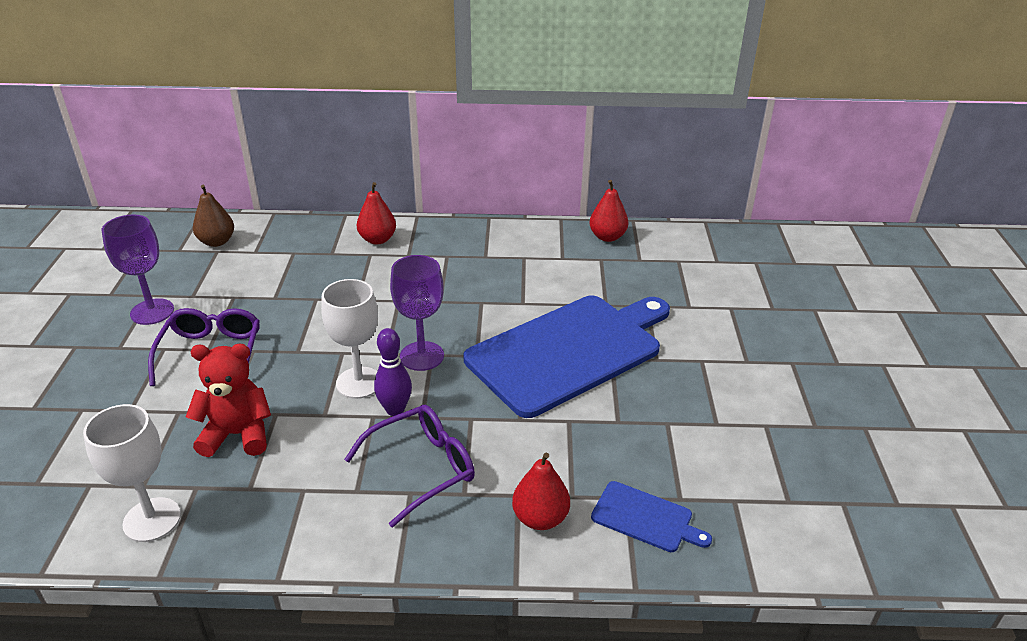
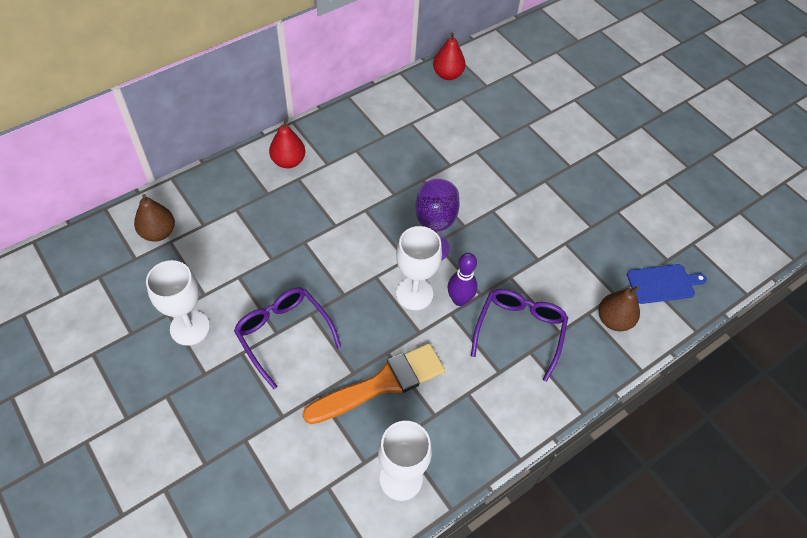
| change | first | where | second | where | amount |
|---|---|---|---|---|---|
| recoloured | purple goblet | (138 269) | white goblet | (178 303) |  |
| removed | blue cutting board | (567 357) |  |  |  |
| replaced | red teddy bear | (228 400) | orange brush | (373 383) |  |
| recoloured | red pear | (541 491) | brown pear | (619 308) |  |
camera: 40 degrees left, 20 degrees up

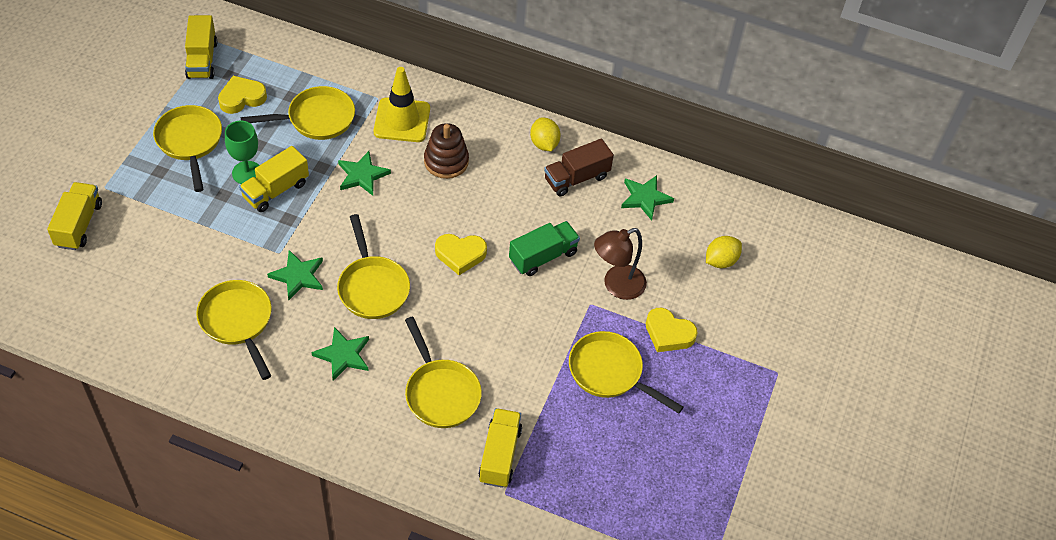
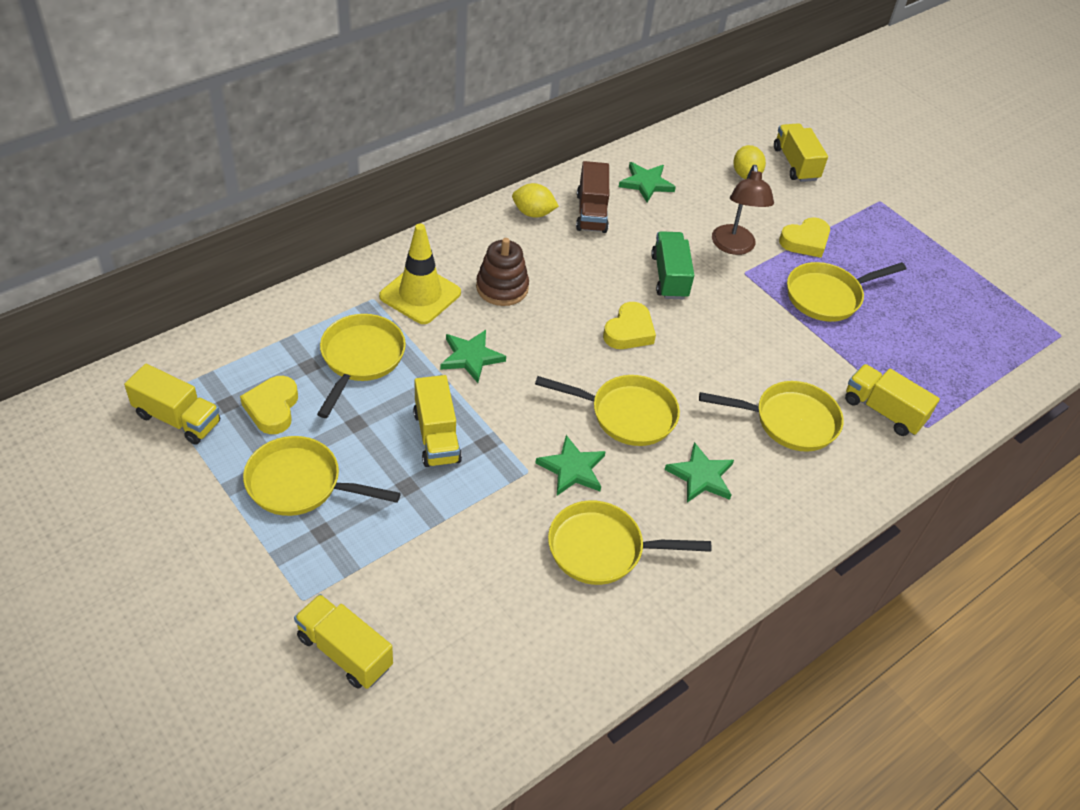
| change | first | where | second | where | amount |
|---|---|---|---|---|---|
| removed | green goblet | (242 152) |  |  |  |
| added |  |  | yellow truck | (801 152) |  |
camera: 60 degrees left, 5 degrees down

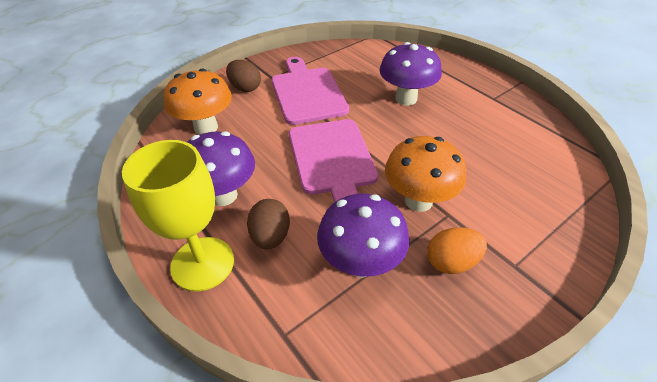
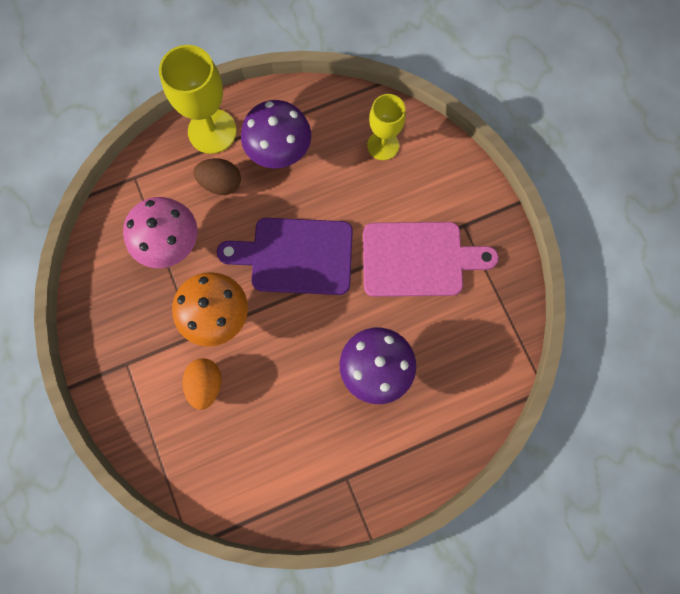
| change | first | where | second | where | amount |
|---|---|---|---|---|---|
| removed | brown egg | (243 76) |  |  |  |
| replaced | orange mushroom | (198 102) | yellow goblet | (386 127) |  |
| recoloured | pink cutting board | (333 161) | purple cutting board | (285 256) |  |
| recoloured | purple mushroom | (363 236) | pink mushroom | (160 232) |  |
| moved | orange egg | (457 250) |  | (202 384) |  |
camera: 105 degrees right, 30 degrees up

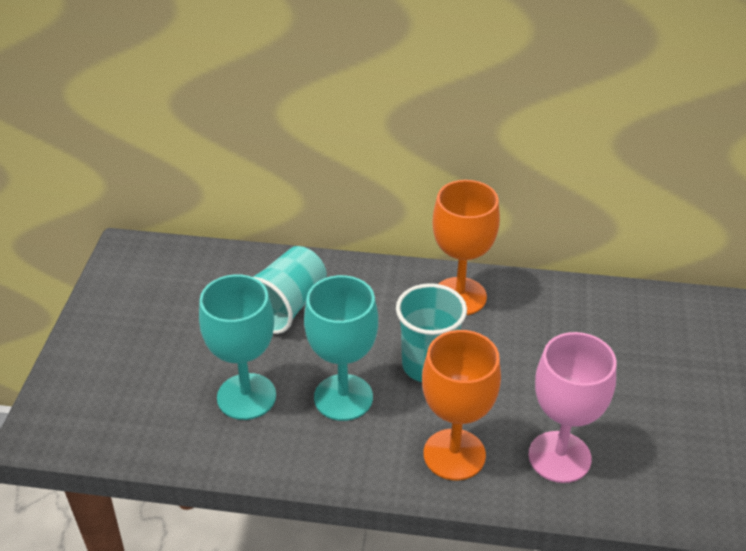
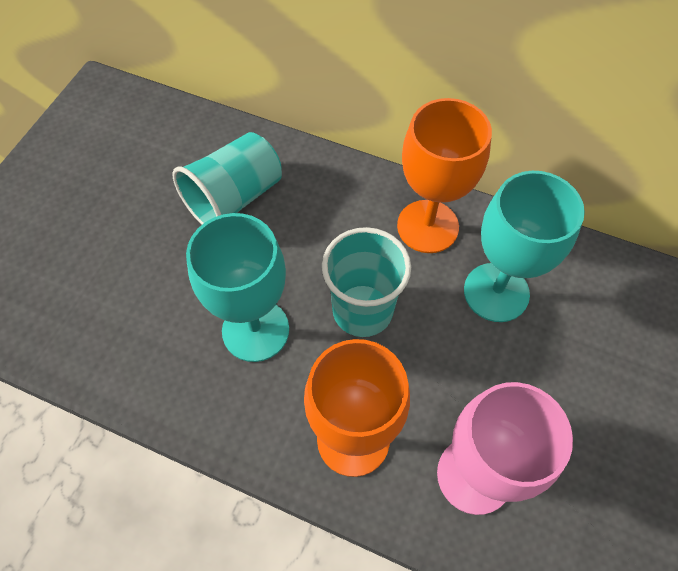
| change | first | where | second | where | amount |
|---|---|---|---|---|---|
| moved | turquoise goblet | (237 347) |  | (524 246) |  |
camera: 15 degrees right, 20 degrees up

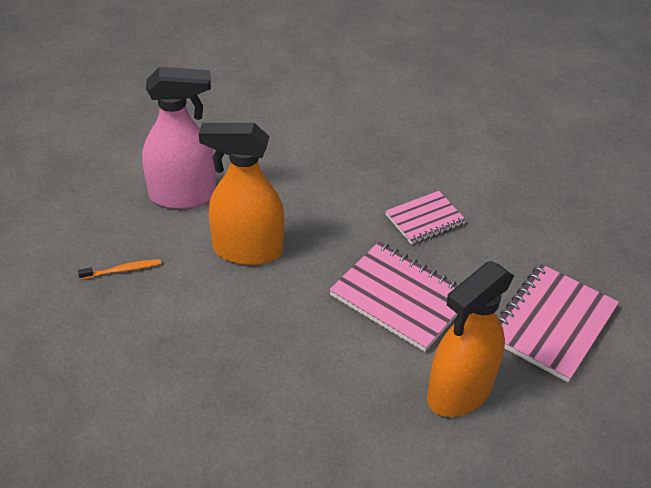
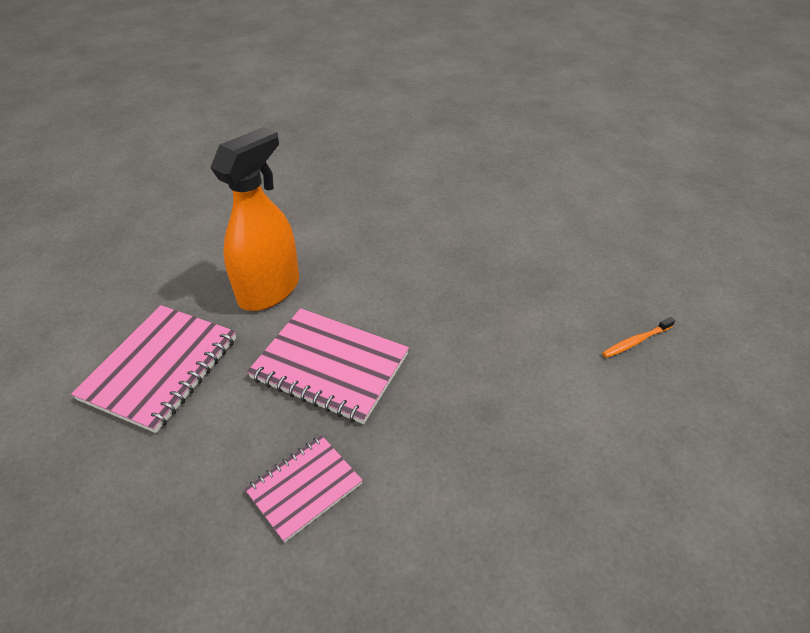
| change | first | where | second | where | amount |
|---|---|---|---|---|---|
| removed | pink spray bottle | (179 138) |  |  |  |
| removed | orange spray bottle | (241 194) |  |  |  |
camera: 170 degrees right, 0 degrees up

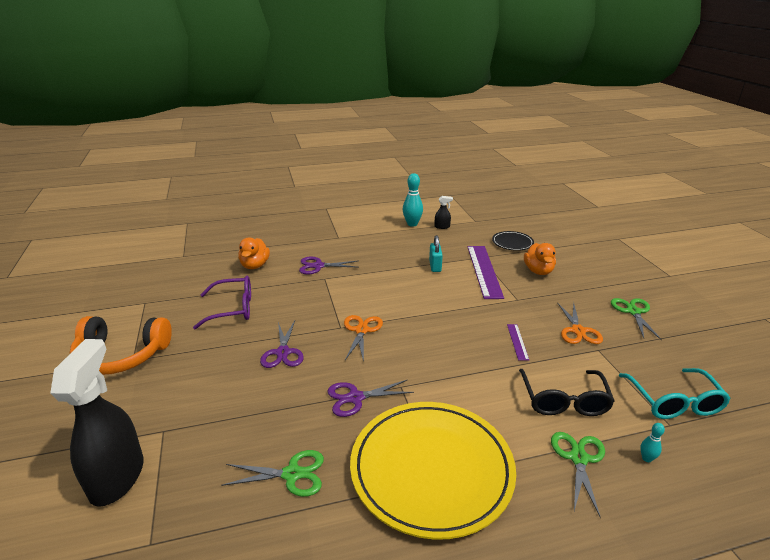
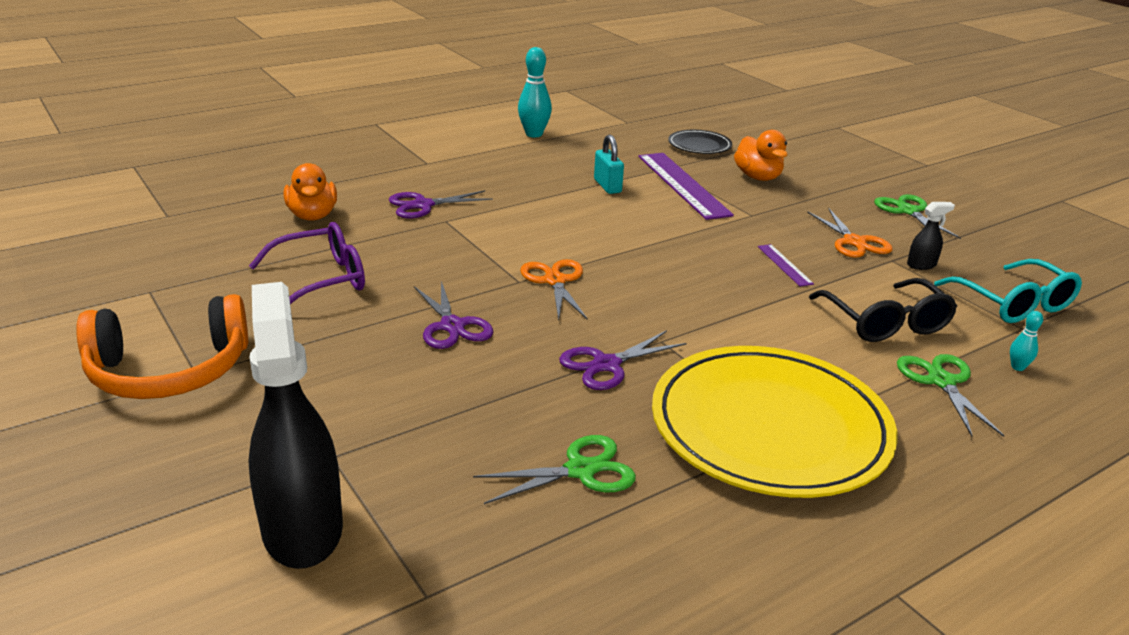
| change | first | where | second | where | amount |
|---|---|---|---|---|---|
| moved | black spray bottle | (444 212) |  | (931 236) |  |
camera: 20 degrees left, 0 degrees up

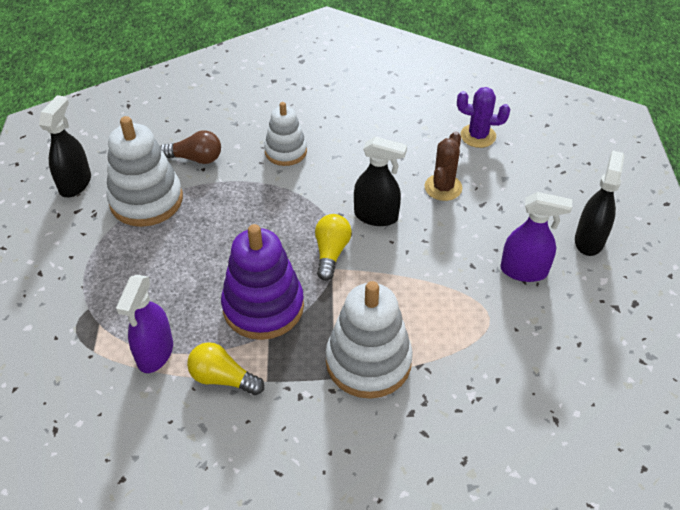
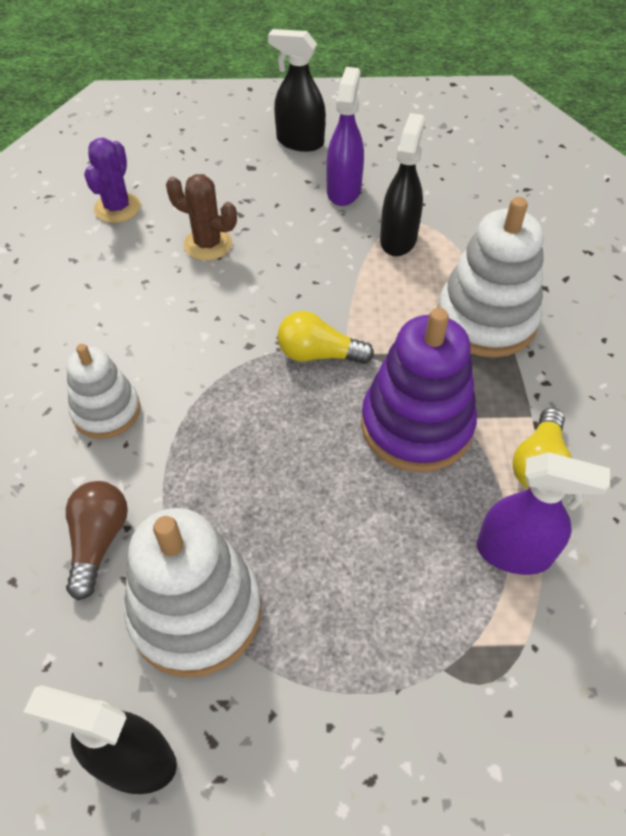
| change | first | where | second | where | amount |
|---|---|---|---|---|---|
| moved | black spray bottle | (380 181) |  | (402 184) |  |
camera: 90 degrees left, 5 degrees up

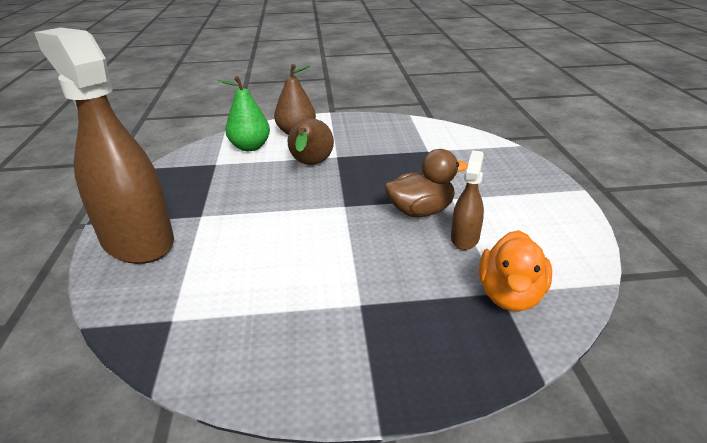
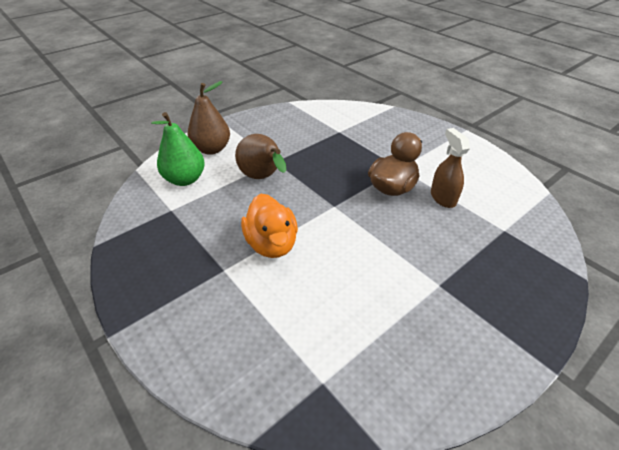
| change | first | where | second | where | amount |
|---|---|---|---|---|---|
| removed | brown spray bottle | (104 146) |  |  |  |
| moved | orange duck | (515 271) |  | (269 225) |  |
camera: 35 degrees left, 10 degrees up

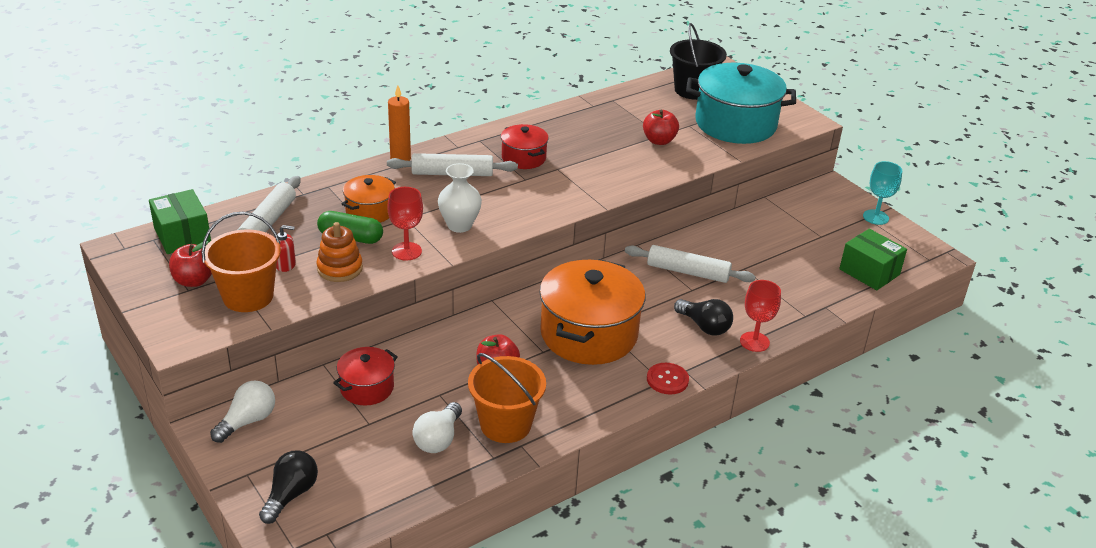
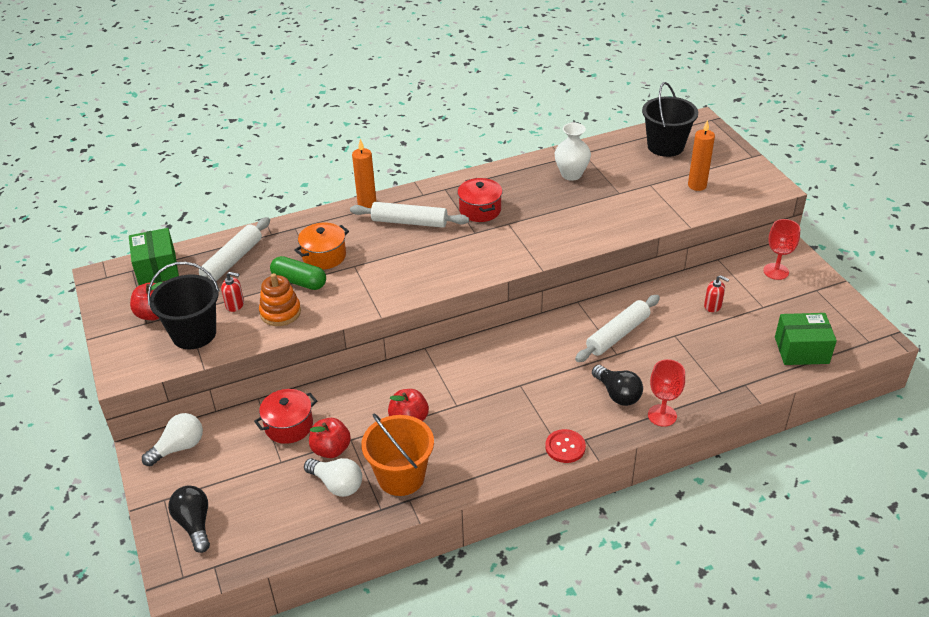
| change | first | where | second | where | amount |
|---|---|---|---|---|---|
| replaced | turquoise pot | (741 103) | orange candle | (701 155) |  |
| moved | red apple | (661 127) |  | (330 438) |  |
| removed | turquoise goblet | (882 193) |  |  |  |
| moved | white vase | (460 198) |  | (573 152) |  |
| moved | red goblet | (405 224) |  | (781 249) |  |
| recoloured | orange bucket | (241 262) | black bucket | (183 305) |  |
| turned | green box | (873 259) |  | (806 339) | 60 degrees counterclockwise |
| turned | white rolling pin | (690 264) |  | (617 328) | 75 degrees counterclockwise |
| removed | orange pot | (592 312) |  |  |  |
| turned | white light bulb | (437 427) |  | (333 477) | 90 degrees counterclockwise |
| turned | black light bulb | (288 487) |  | (189 519) | 60 degrees counterclockwise |
| added |  |  | red soap dispenser | (716 293) |  |
camera: 15 degrees right, 5 degrees up

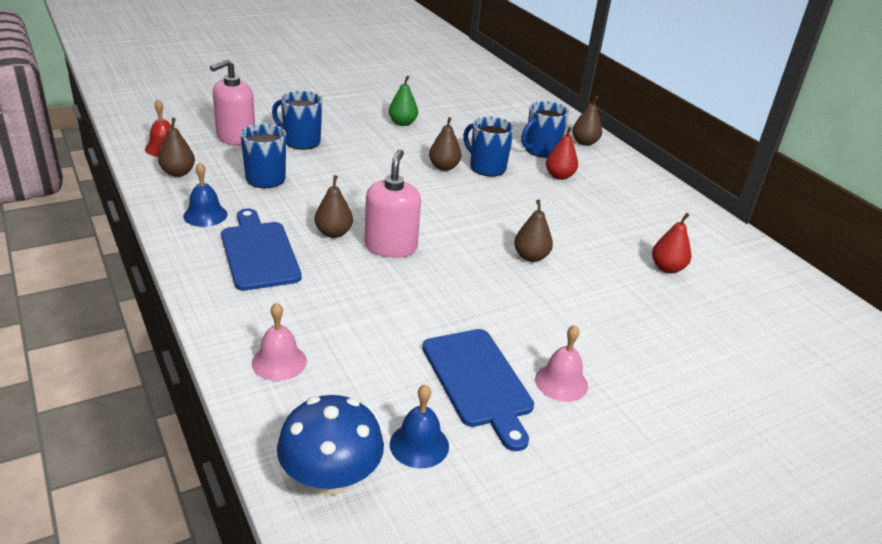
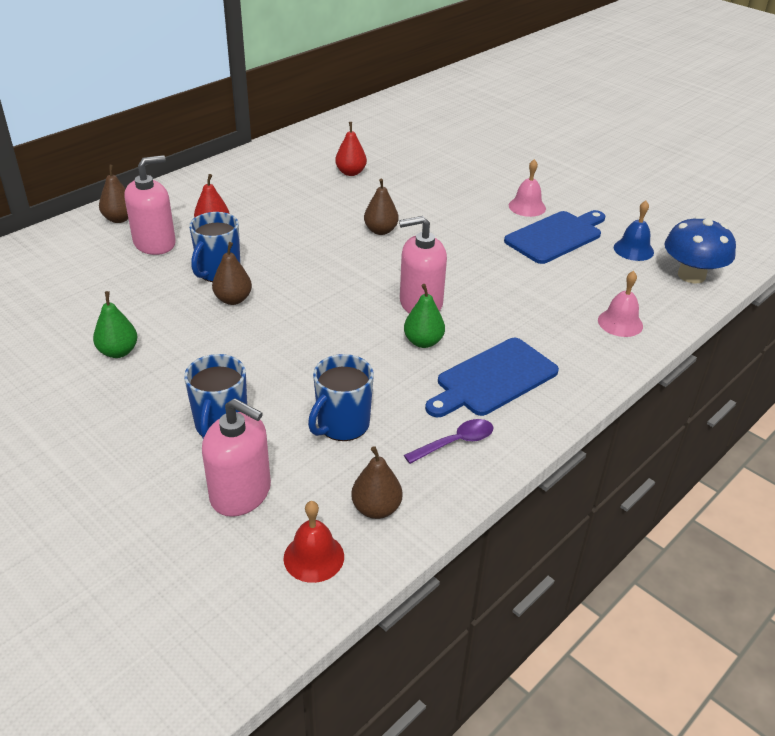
| change | first | where | second | where | amount |
|---|---|---|---|---|---|
| replaced | blue mug | (545 129) | pink soap dispenser | (150 205) |  |
| replaced | blue bell | (205 194) | purple spoon | (448 441) |  |
| recoloured | brown pear | (334 206) | green pear | (424 316) |  |
camera: 105 degrees left, 5 degrees up

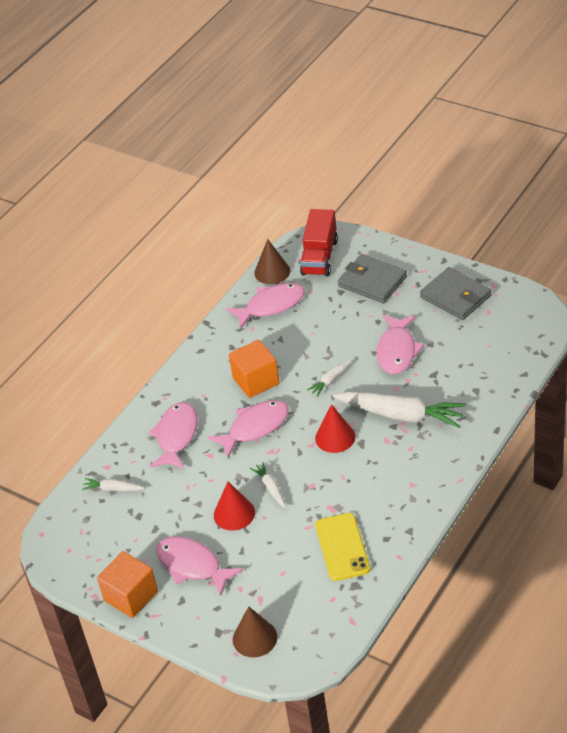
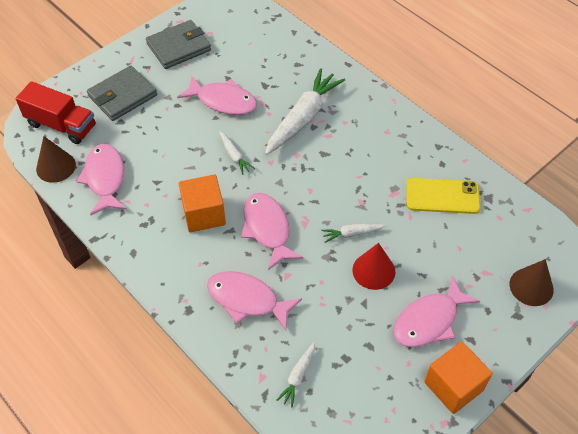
| change | first | where | second | where | amount |
|---|---|---|---|---|---|
| removed | red cone | (335 428) |  |  |  |
camera: 80 degrees left, 10 degrees up

